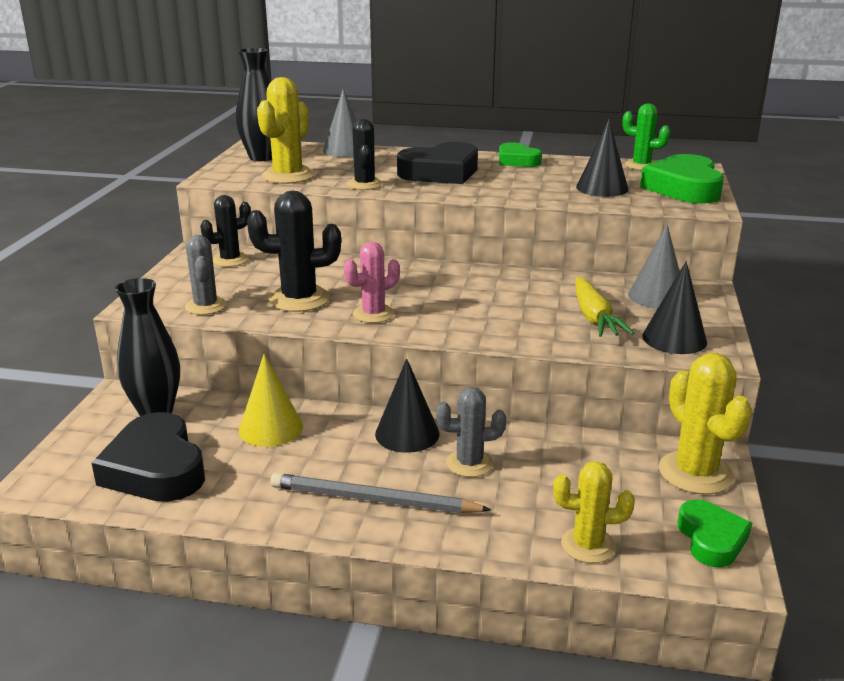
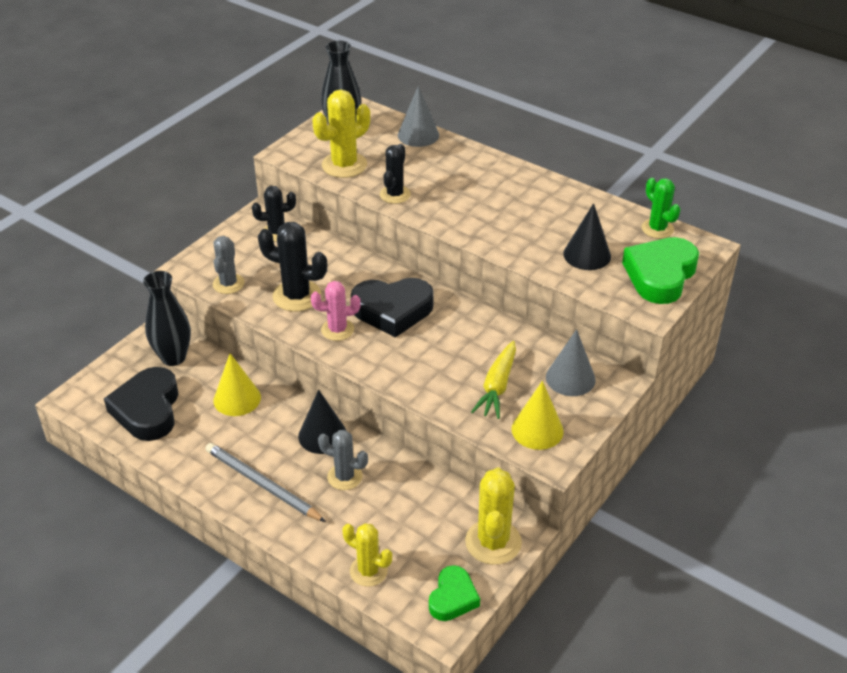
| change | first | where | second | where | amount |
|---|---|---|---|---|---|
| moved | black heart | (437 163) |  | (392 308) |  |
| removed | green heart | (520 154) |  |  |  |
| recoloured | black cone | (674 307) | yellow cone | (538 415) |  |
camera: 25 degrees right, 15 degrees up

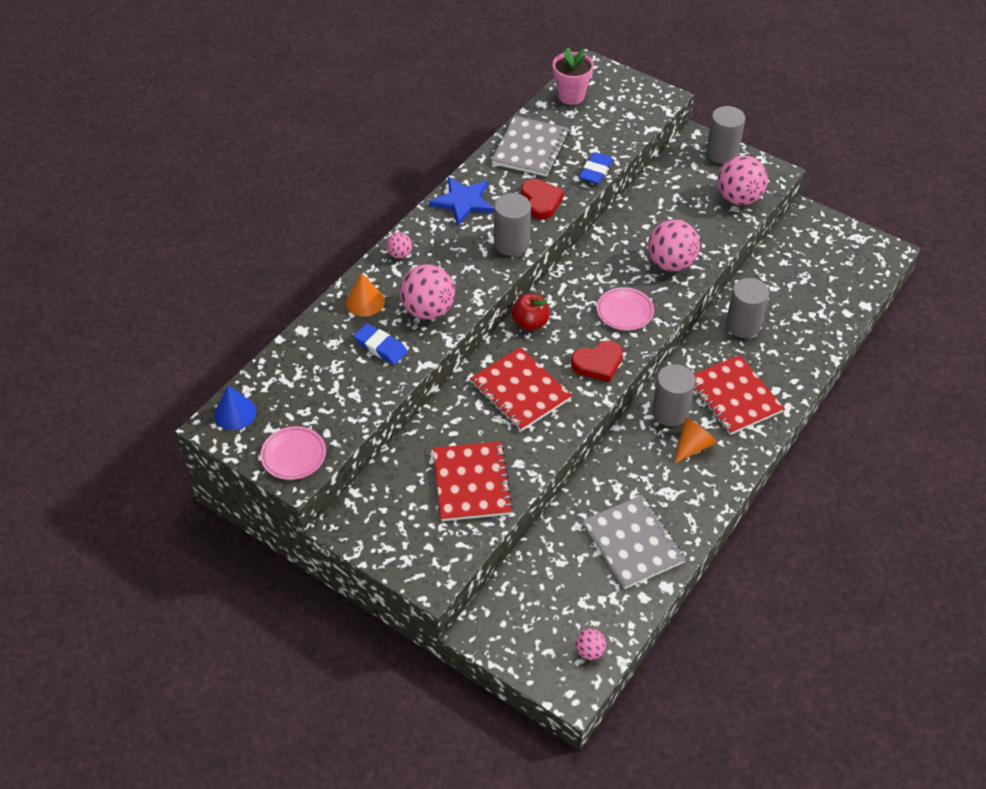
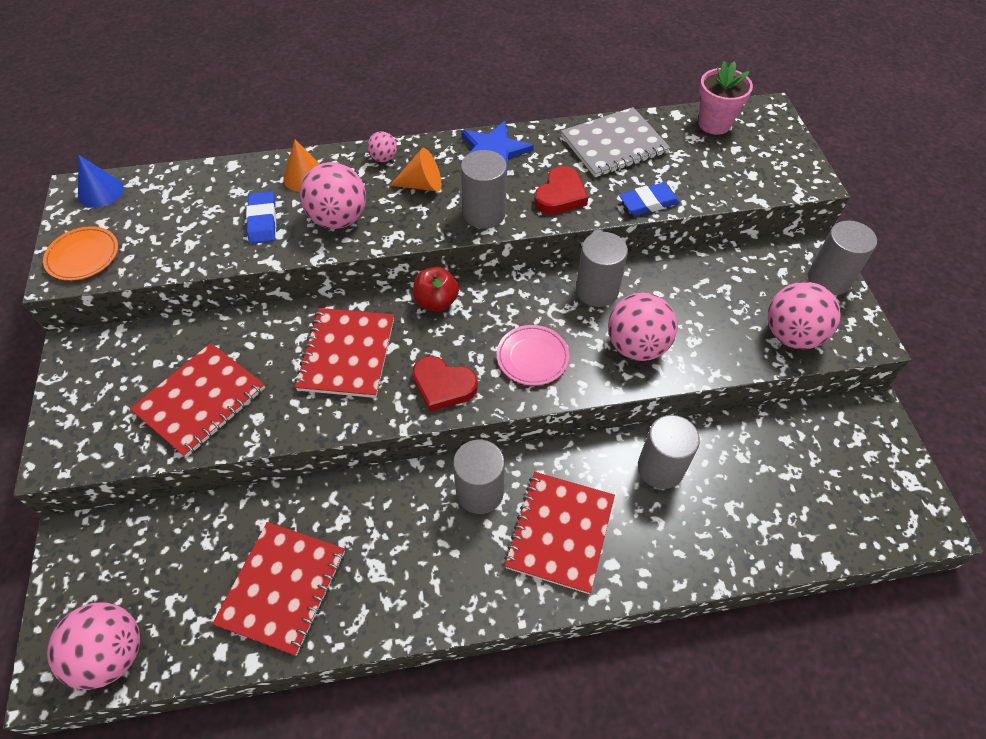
| change | first | where | second | where | amount |
|---|---|---|---|---|---|
| moved | orange cone | (695 441) |  | (415 169) |  |
| recoloured | pink plate | (293 453) | orange plate | (80 253) |  |
| recoloured | grey notebook | (634 542) | red notebook | (278 589) |  |
| resized | pink ball | (590 644) |  | (93 646) | x2.02 |
| added |  |  | grey cylinder | (602 269) |  |
camera: 45 degrees right, 5 degrees up

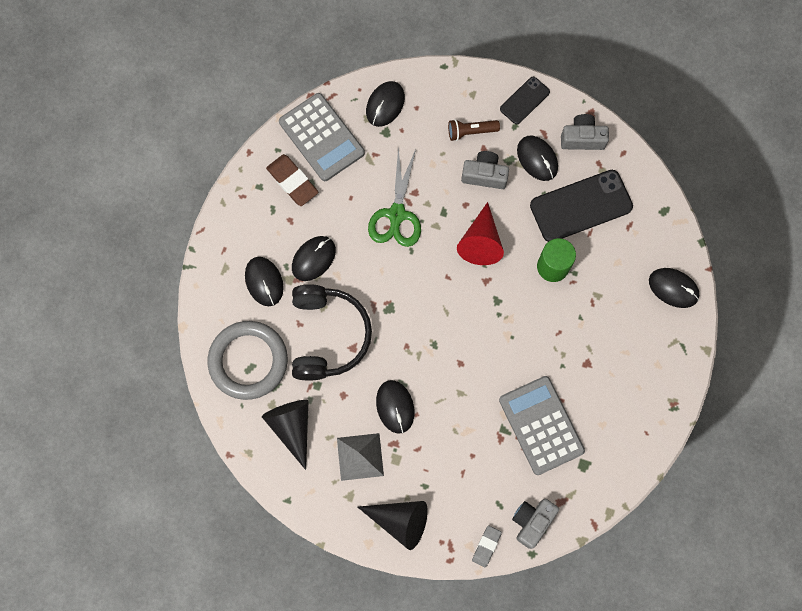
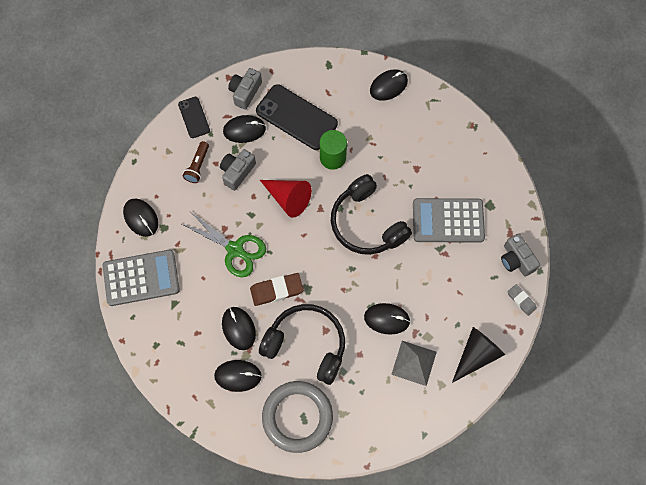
| change | first | where | second | where | amount |
|---|---|---|---|---|---|
| moved | brown eraser | (292 180) |  | (276 289) |  |
| turned | black phone | (581 206) |  | (297 117) | 60 degrees counterclockwise |
| removed | black cone | (285 435) |  |  |  |
| added |  |  | black headphones | (371 214) |  |
camera: 65 degrees left, 5 degrees down

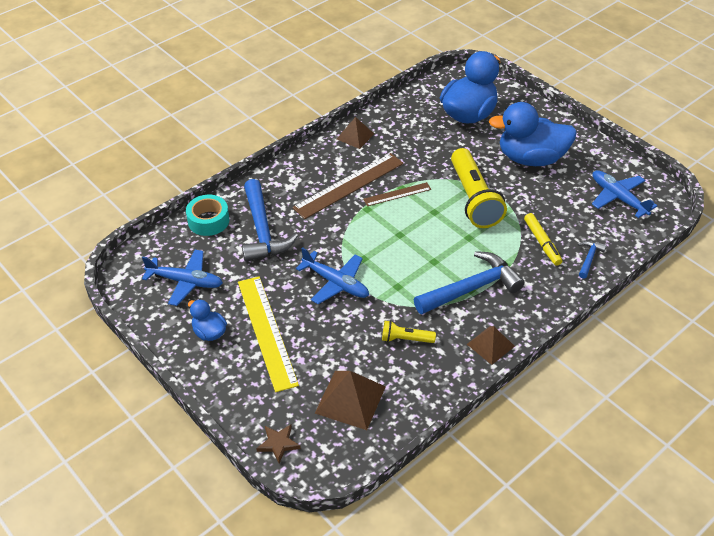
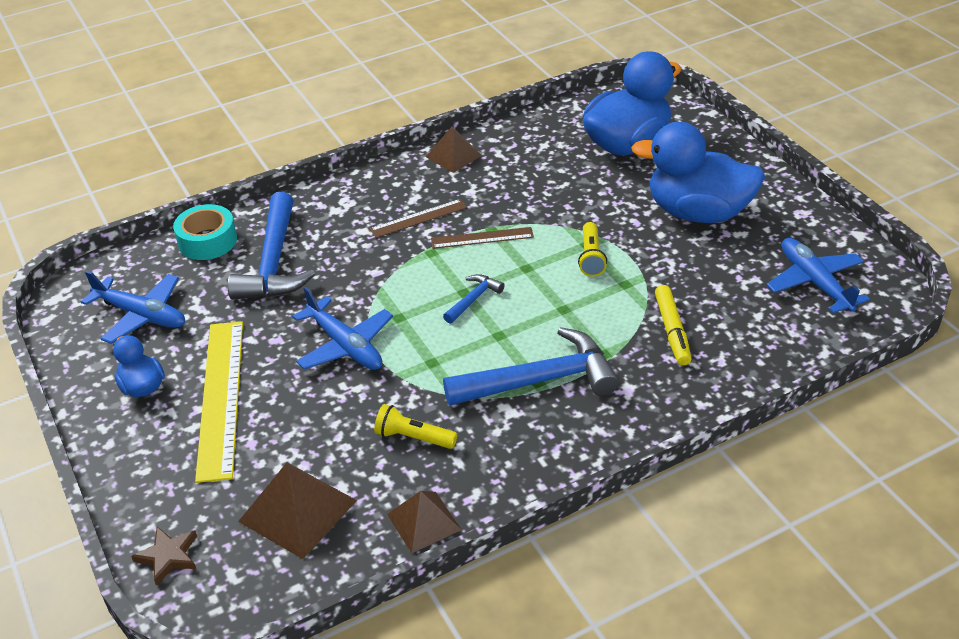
| change | first | where | second | where | amount |
|---|---|---|---|---|---|
| resized | yellow flashlight | (479 188) |  | (592 249) | x0.47 |
| resized | brown ruler | (348 186) |  | (418 218) | x0.54 |
| moved | blue hammer | (592 260) |  | (474 299) |  |
| moved | brown pyramid | (491 345) |  | (424 522) |  |
camera: 15 degrees right, 5 degrees down

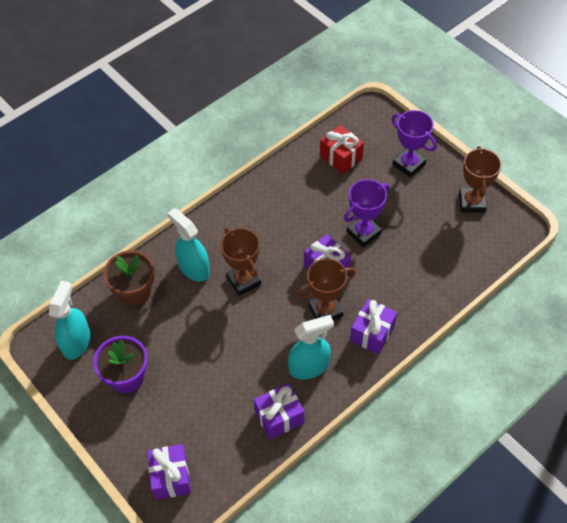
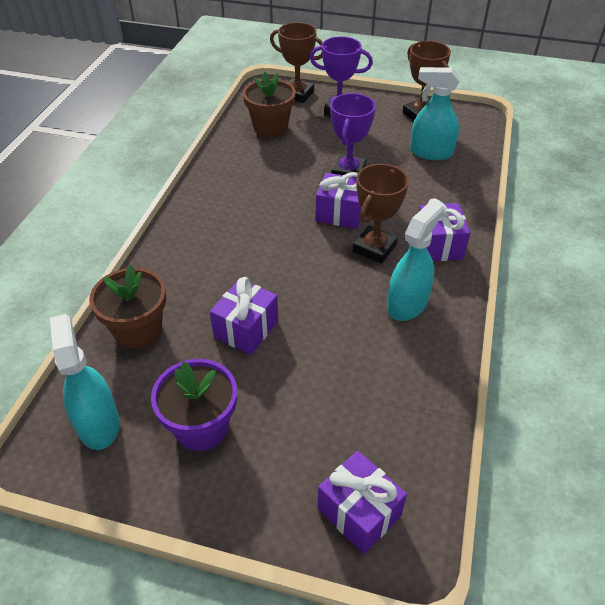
| change | first | where | second | where | amount |
|---|---|---|---|---|---|
| replaced | red gift | (342 149) | brown flower pot | (269 104) |  |
| moved | turquoise spray bottle | (189 245) |  | (435 113) |  |
| moved | brown trophy | (240 262) |  | (296 62) |  |
| moved | purple gift | (279 411) |  | (244 316) |  |
camera: 35 degrees left, 10 degrees down

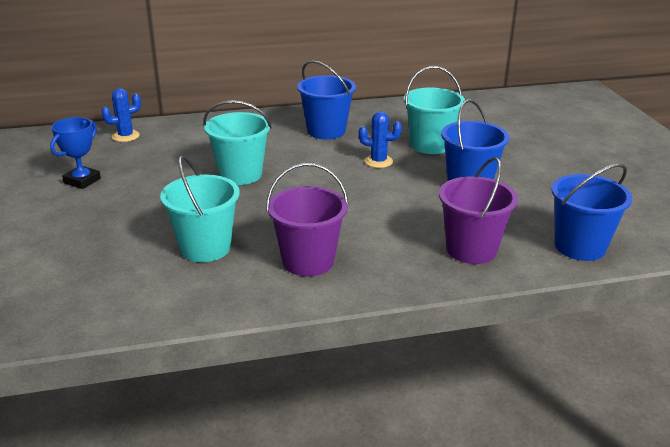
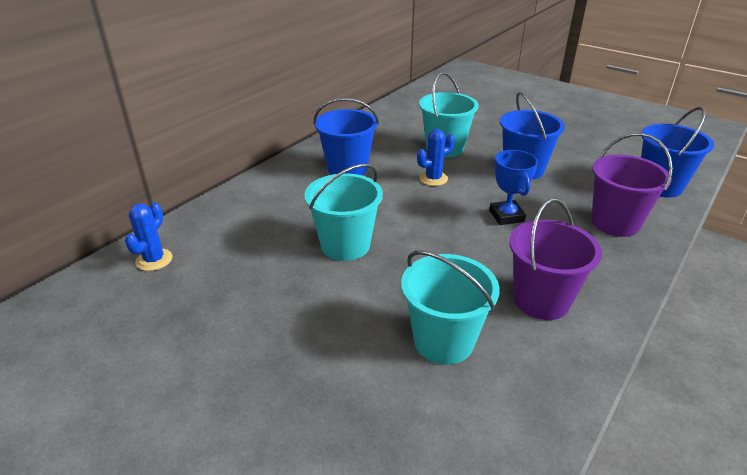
| change | first | where | second | where | amount |
|---|---|---|---|---|---|
| moved | blue trophy | (75 153) |  | (513 187) |  |
camera: 40 degrees left, 5 degrees up

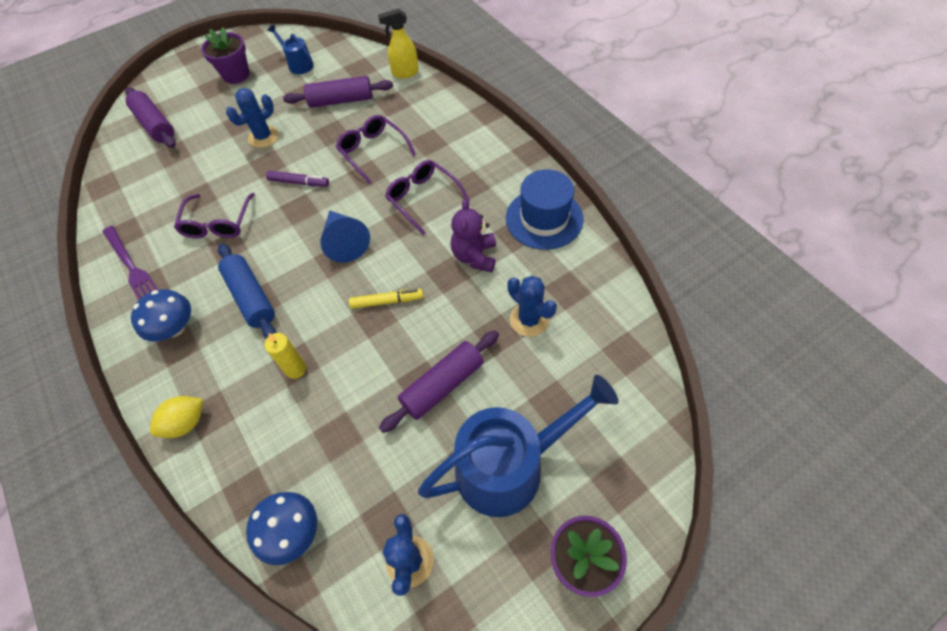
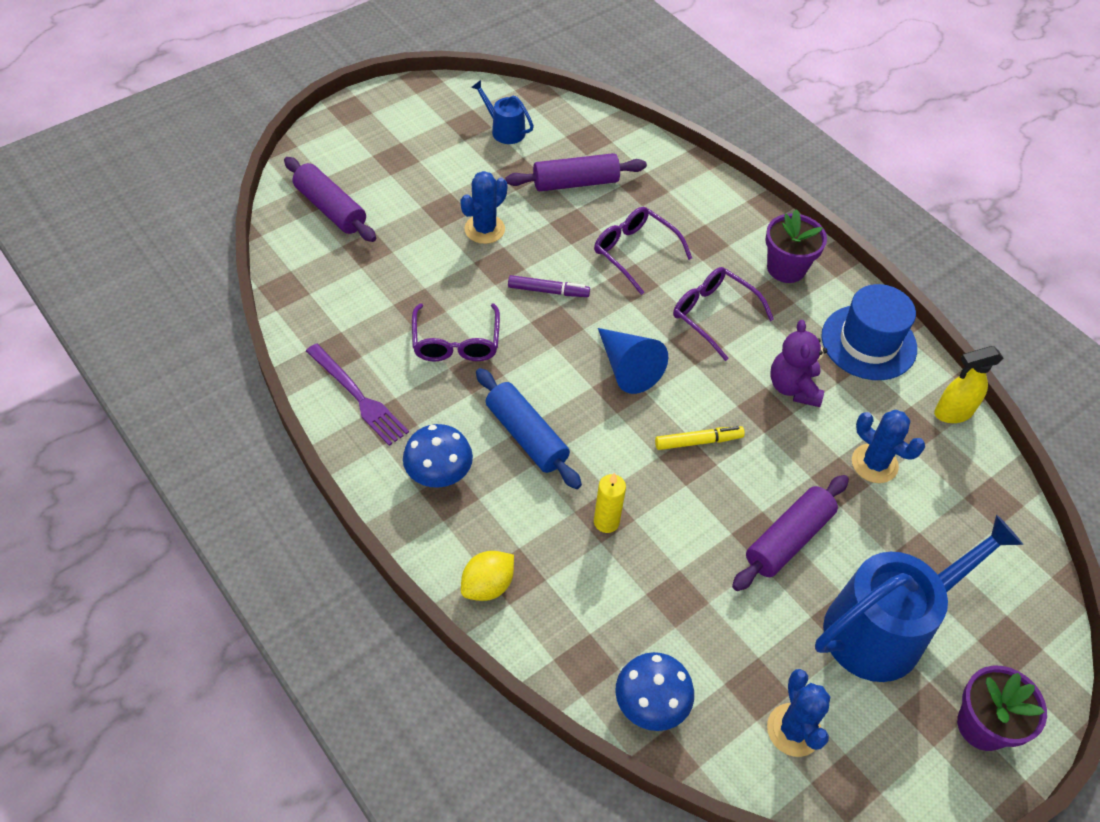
| change | first | where | second | where | amount |
|---|---|---|---|---|---|
| moved | yellow spray bottle | (398 43) |  | (968 384) |  |
| moved | purple flower pot | (225 55) |  | (796 246) |  |
camera: 10 degrees left, 5 degrees down

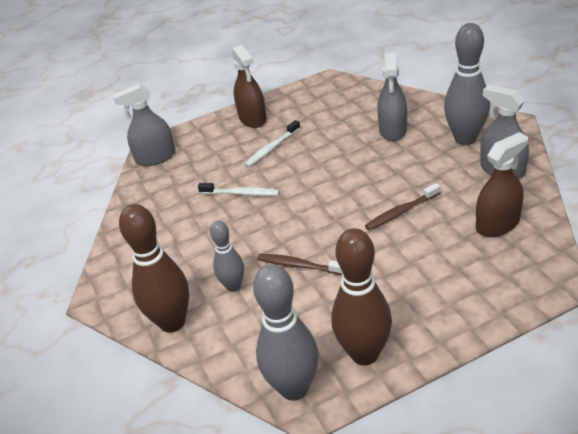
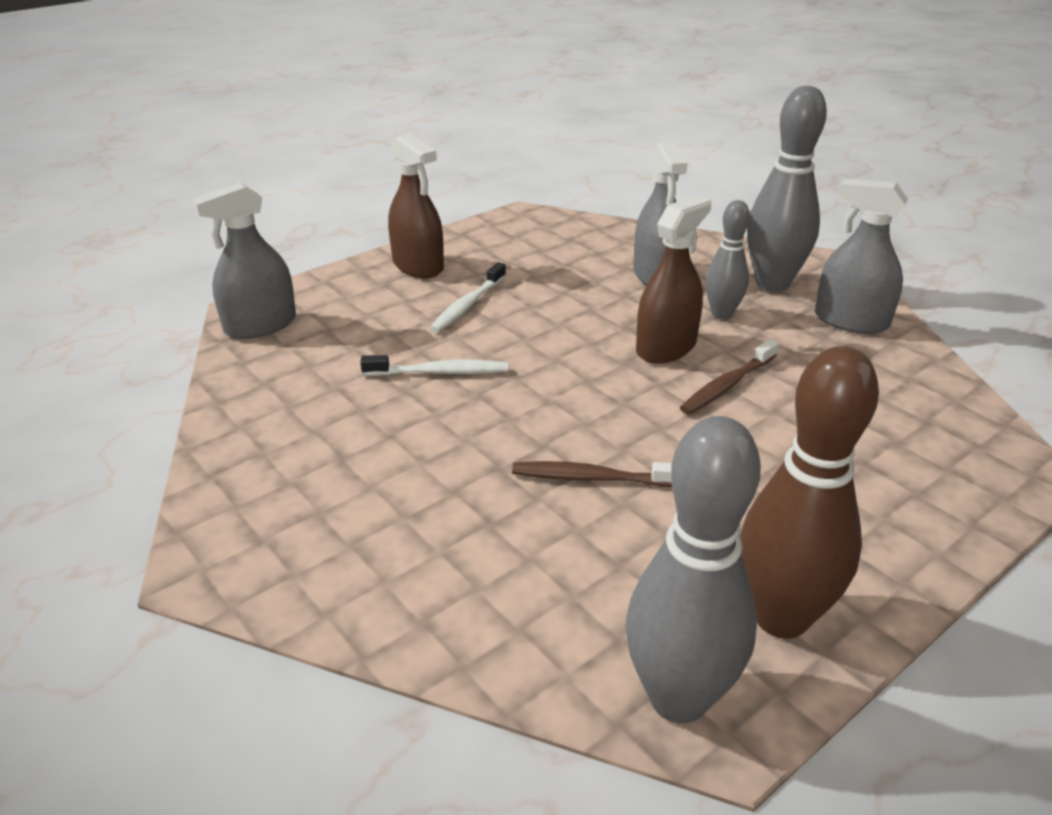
| change | first | where | second | where | amount |
|---|---|---|---|---|---|
| moved | brown spray bottle | (502 184) |  | (673 279) |  |
| removed | brown bowling pin | (154 268) |  |  |  |
| moved | grey bowling pin | (227 256) |  | (727 260) |  |
camera: 20 degrees left, 5 degrees down

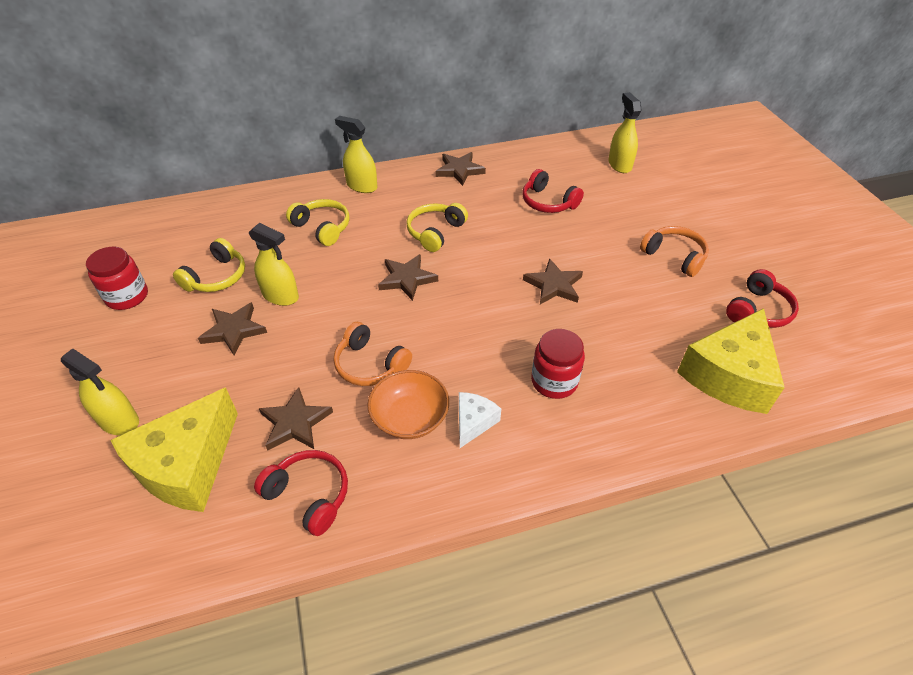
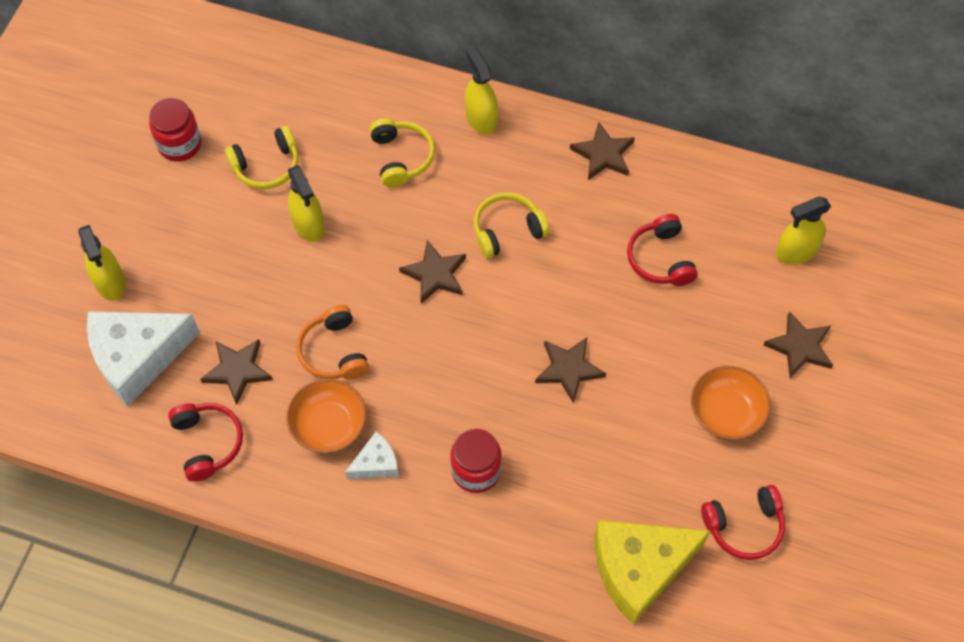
| change | first | where | second | where | amount |
|---|---|---|---|---|---|
| turned | yellow spray bottle | (625 132) |  | (803 231) | 135 degrees counterclockwise |
| replaced | orange headphones | (674 251) | orange bowl | (731 402) |  |
| moved | brown star | (232 329) |  | (798 344) |  |
| recoloured | yellow cheese | (174 449) | white cheese | (143 358) |  |
camera: 35 degrees right, 15 degrees up

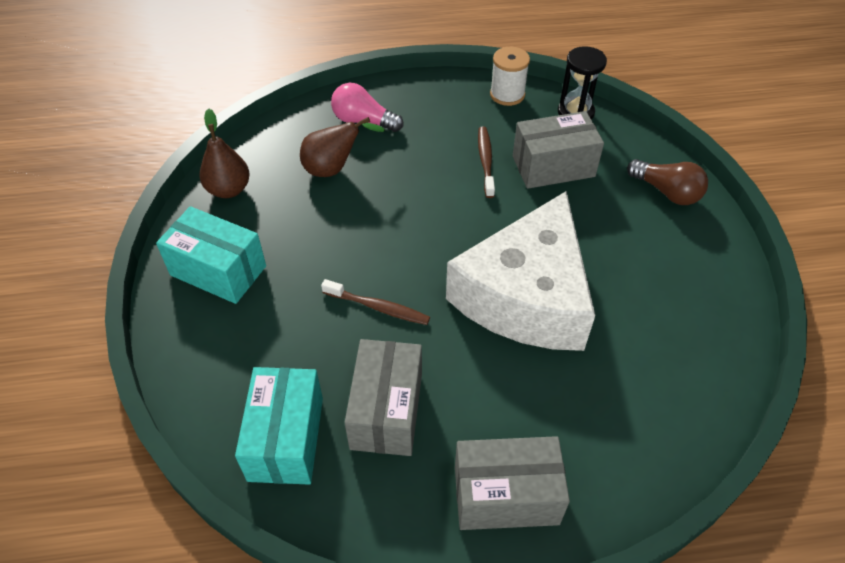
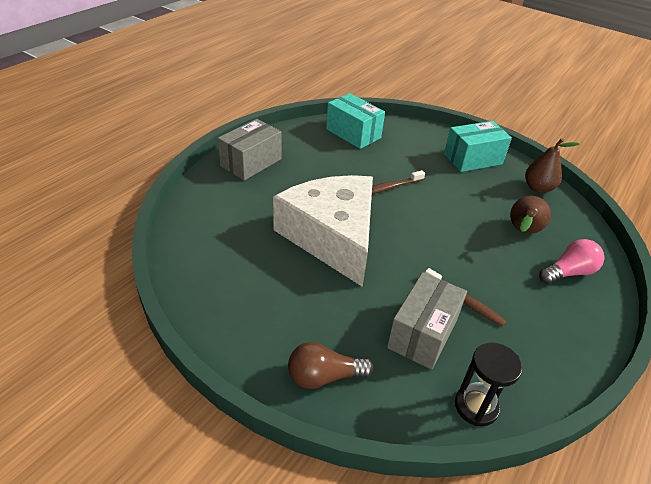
| change | first | where | second | where | amount |
|---|---|---|---|---|---|
| removed | white spool | (510 76) |  |  |  |
| removed | grey box | (383 397) |  |  |  |
camera: 130 degrees right, 10 degrees down

